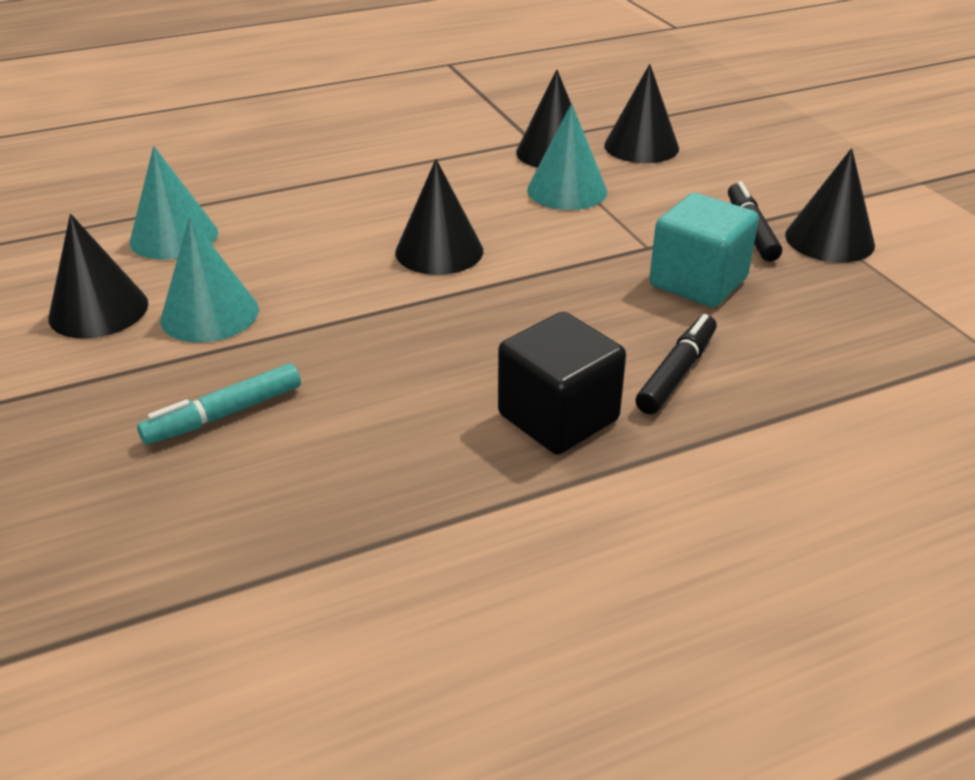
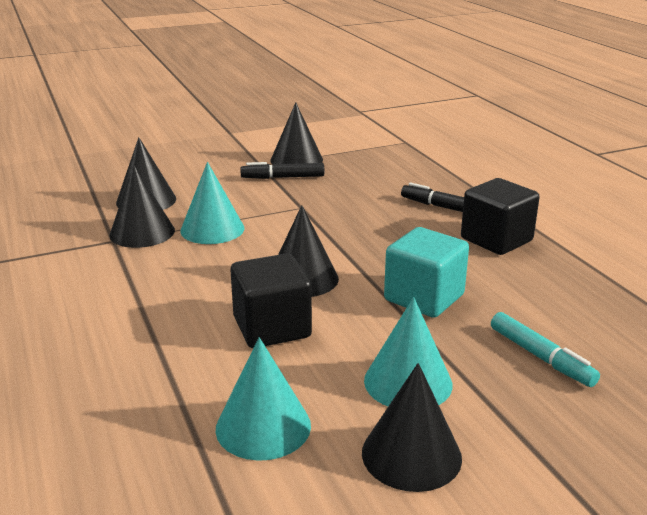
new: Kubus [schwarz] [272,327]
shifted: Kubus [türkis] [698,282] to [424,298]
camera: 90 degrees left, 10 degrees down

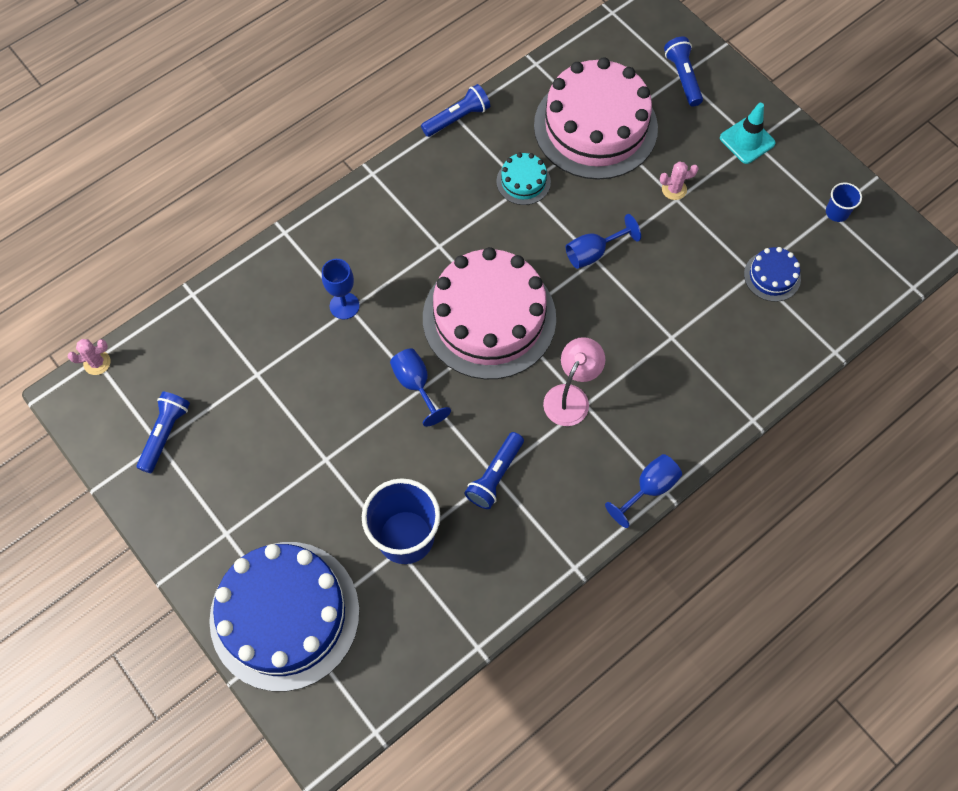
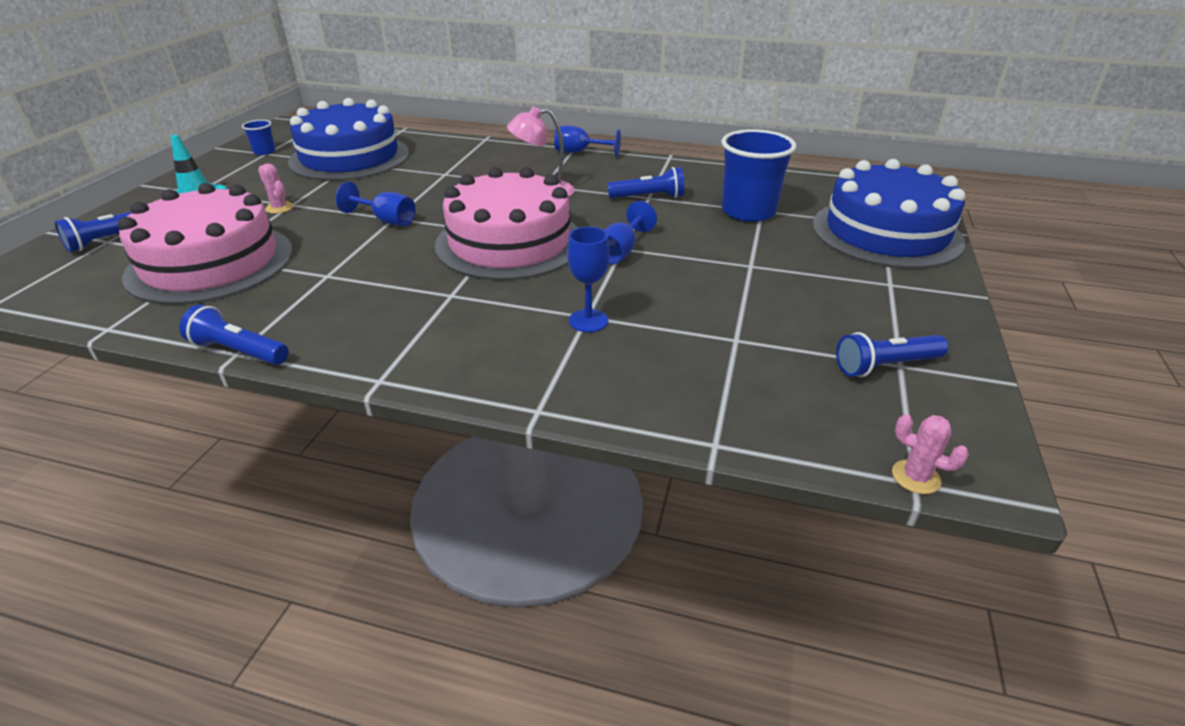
gone: Kuchen [türkis] [523,181]
scaled: Kuchen [blau] [772,276] = [350,157] x2.33
camera: 125 degrees left, 30 degrees down

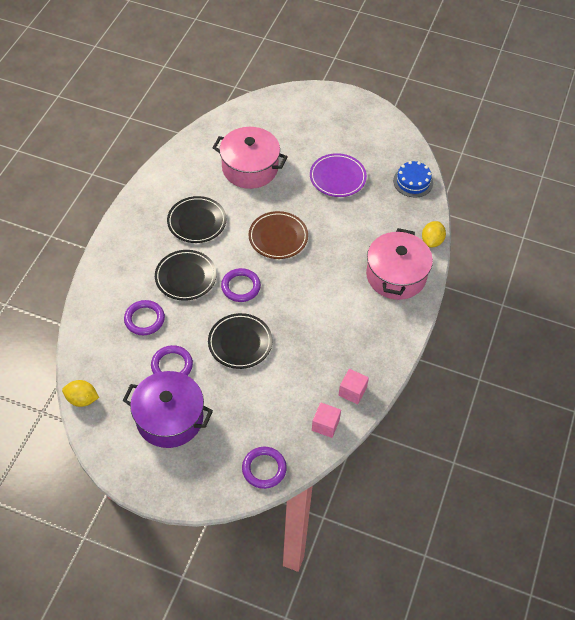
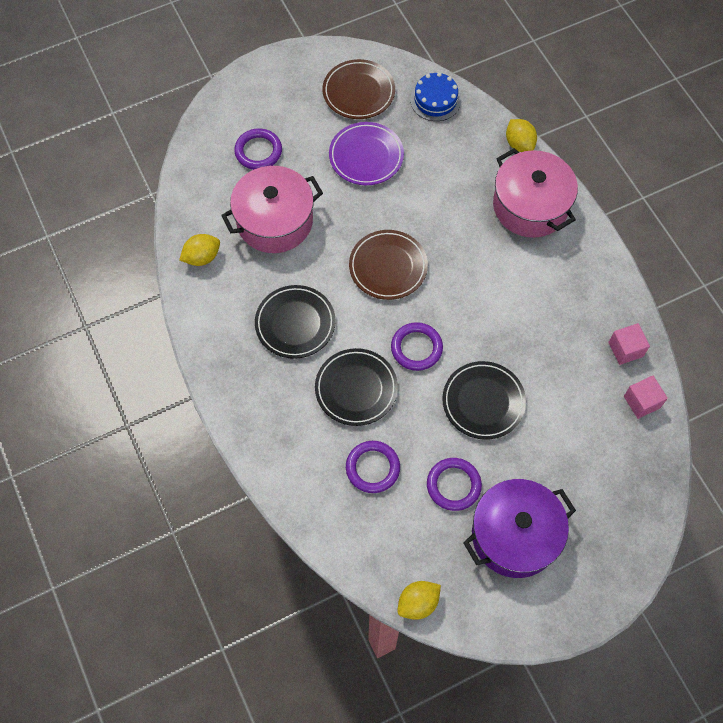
new: Zitrone [gelb] [202,257]; Teller [braun] [358,92]
shifted: Ring [lila] [264,469] to [258,151]
camera: 45 degrees left, 10 degrees up

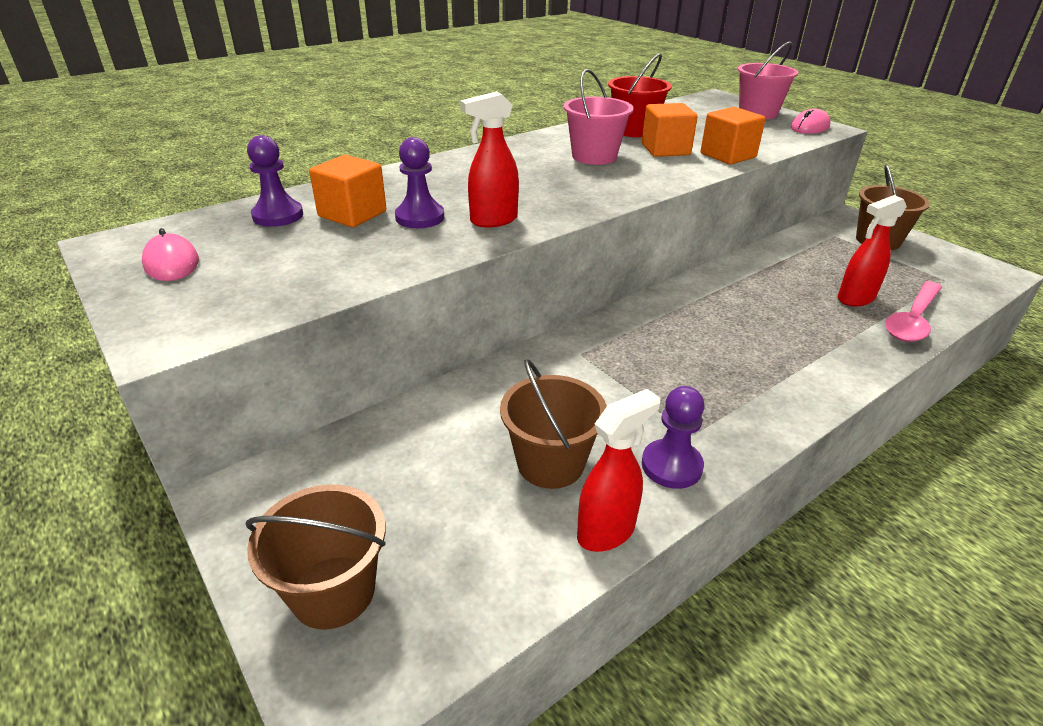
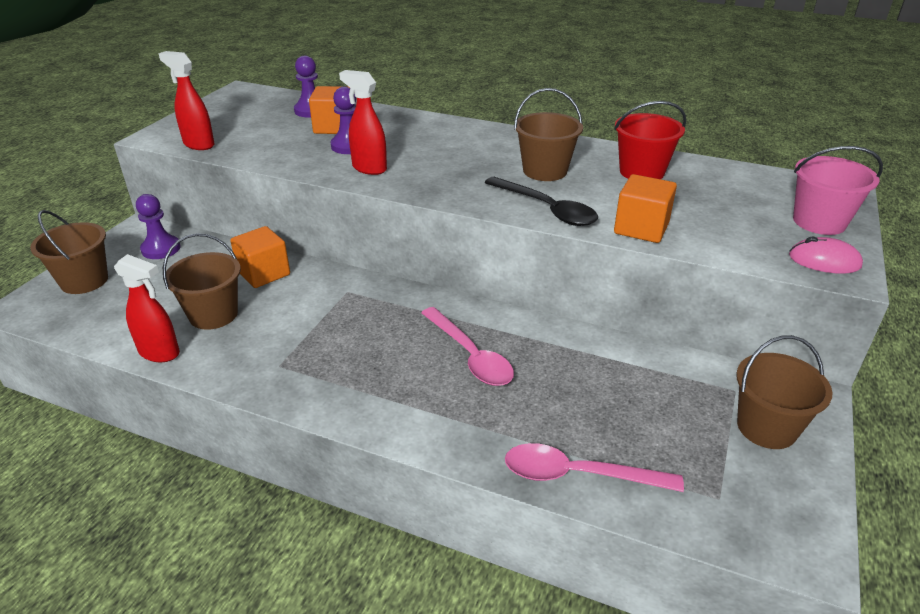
gone: Computermaus [rosa] [172,263]
new: Löffel [rosa] [470,356]; Löffel [schwarz] [546,209]
shifted: Kubus [orange] [665,149] to [264,273]; Bauer [lila] [671,466] to [161,249]; Sprühflasche [rot] [855,299] to [198,144]
repainted: Eimer [rosa] [594,156] to Eimer [braun] [545,171]
camera: 60 degrees right, 0 degrees up

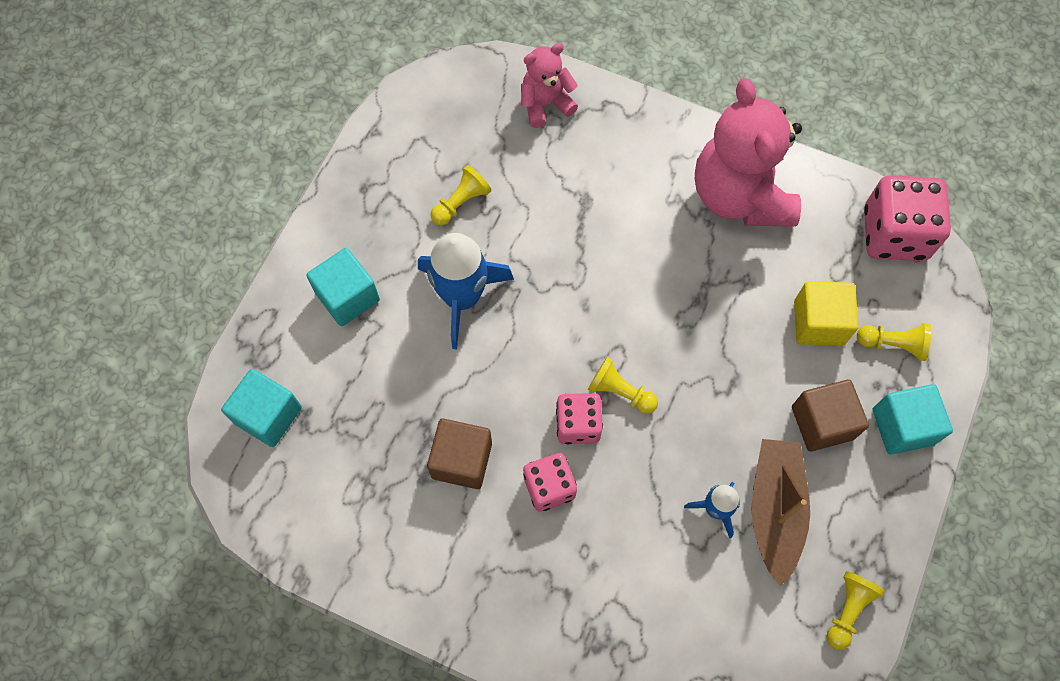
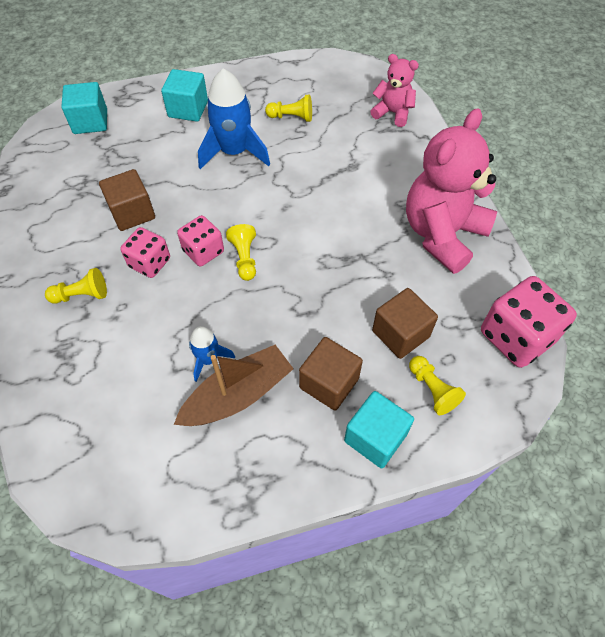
shifted: Bauer [gelb] [847,610] to [82,295]
repainted: Kubus [gelb] [818,323] to Kubus [braun] [400,334]
camera: 50 degrees right, 10 degrees down

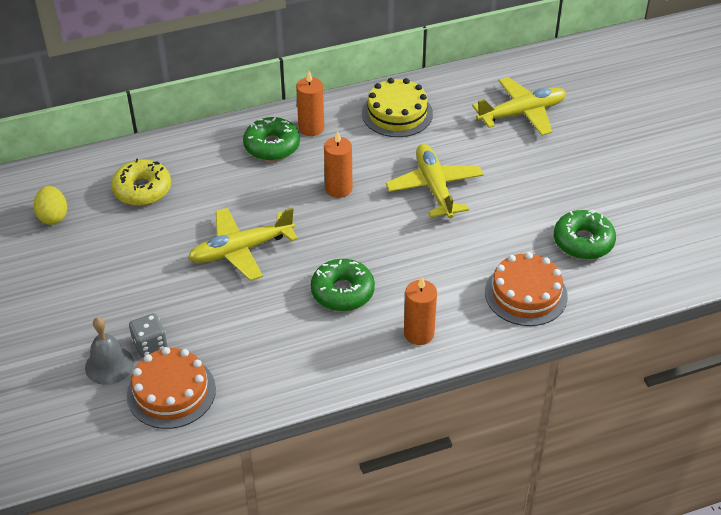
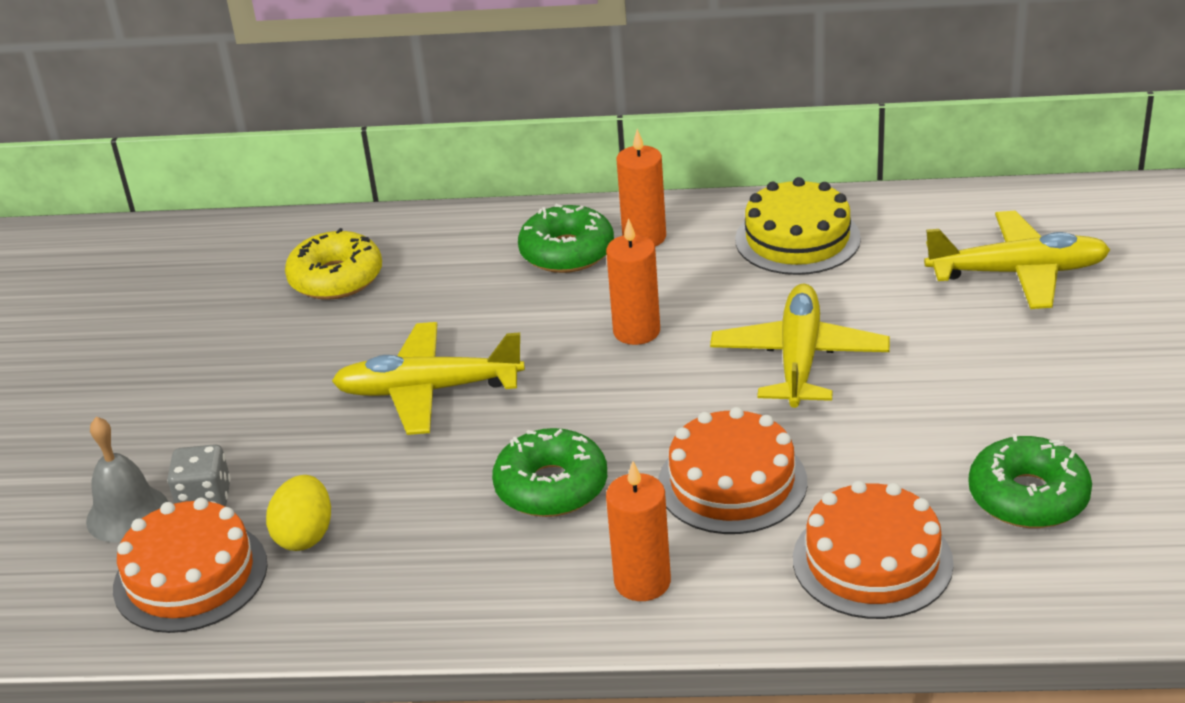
new: Kuchen [orange] [732,482]
shifted: Ei [gelb] [53,216] to [305,535]
camera: 25 degrees right, 10 degrees down

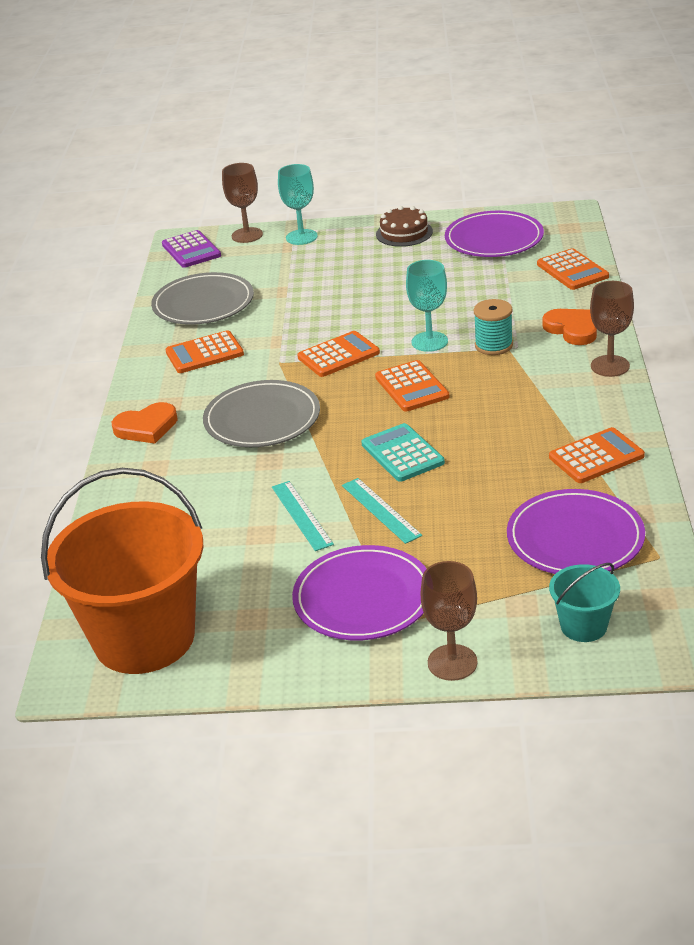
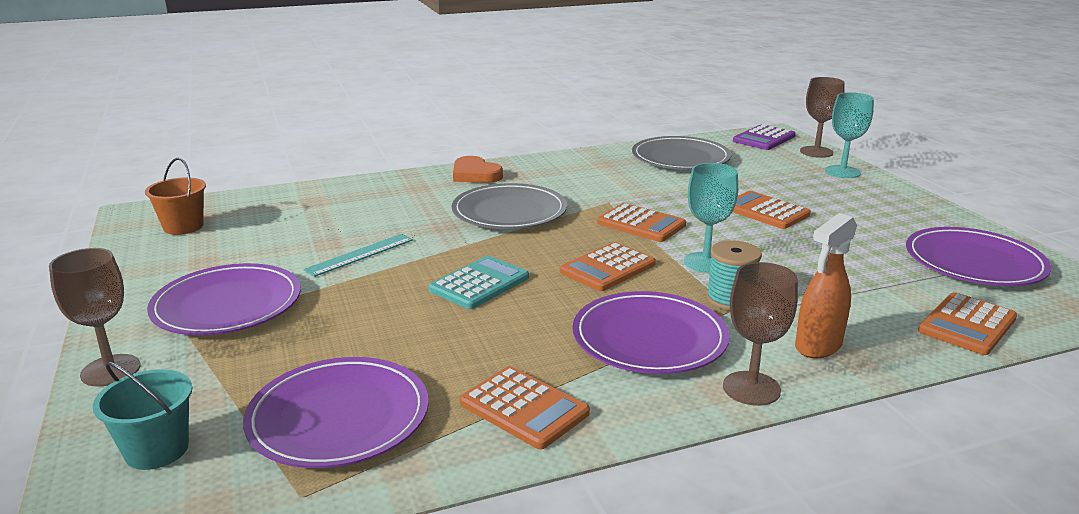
gone: Lineal [türkis] [380,510]; Kuchen [braun] [404,233]
new: Teller [lila] [649,338]
shifted: Taschenrechner [orange] [204,353] to [765,211]
swapped: Herz [orange] [572,329] to Sprühflasche [orange] [818,346]
scaled: Eimer [orange] [144,638] = [183,227] x0.44
camera: 65 degrees right, 10 degrees down

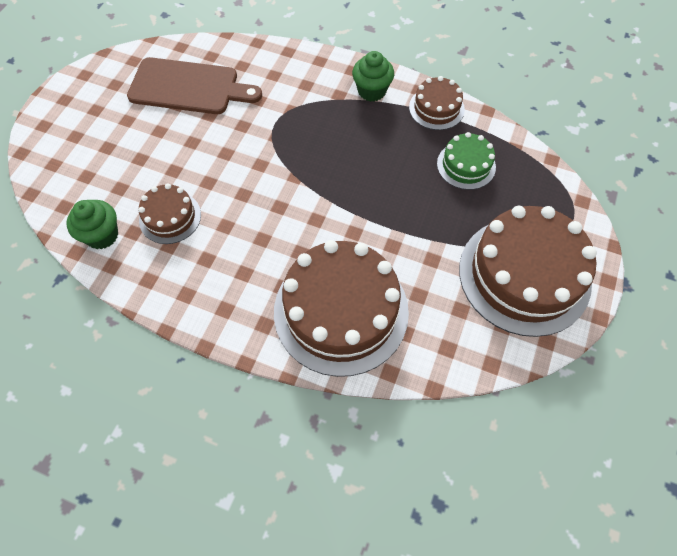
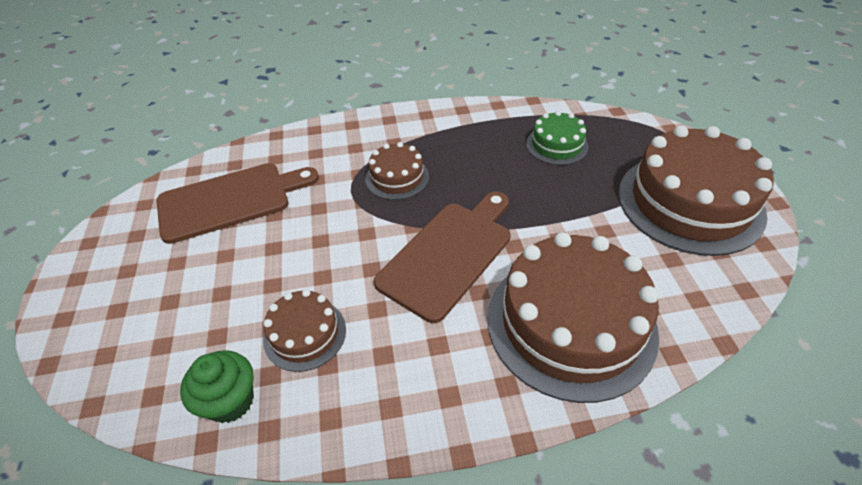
gone: Muffin [grün] [372,91]
new: Schneidebrett [braun] [449,254]
shifted: Kuchen [braun] [436,108] to [397,177]
camera: 30 degrees left, 15 degrees down

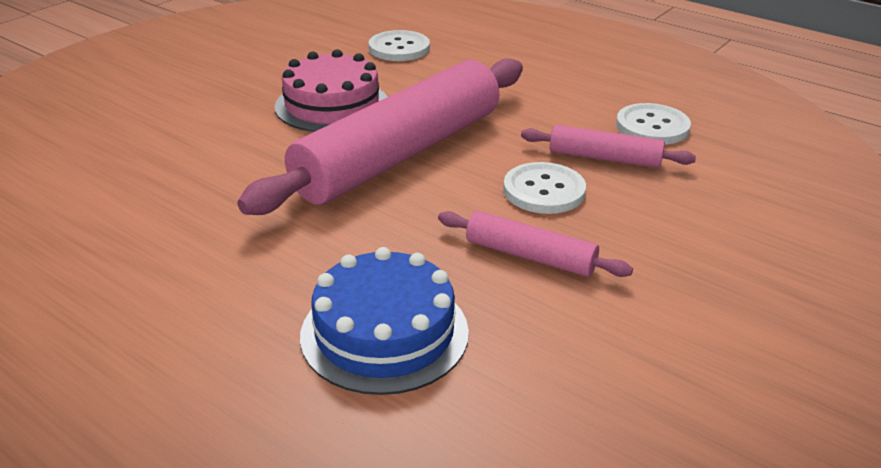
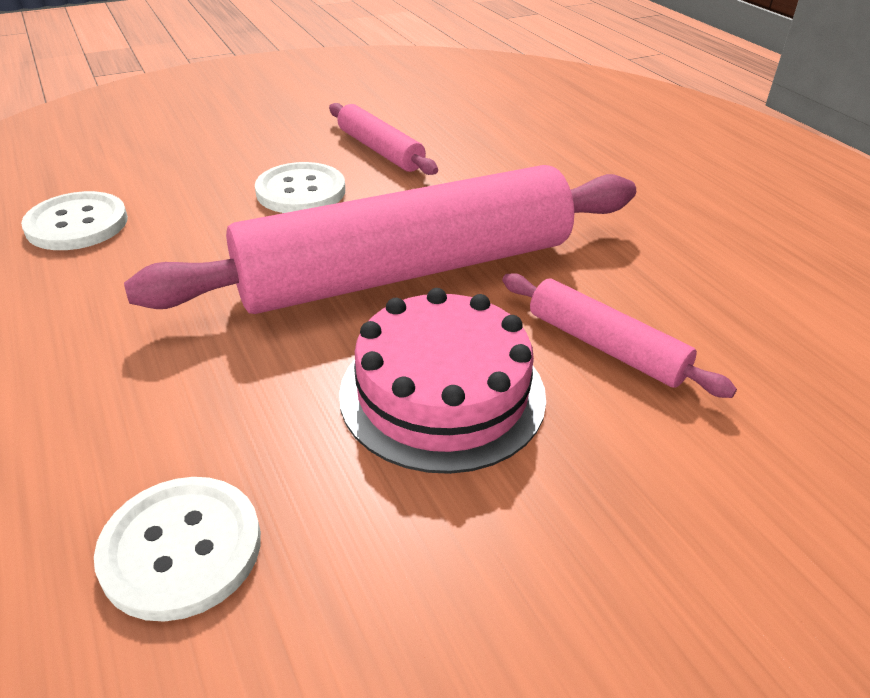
gone: Kuchen [blau] [384,333]
shifted: Nudelholz [rosa] [604,158] to [605,347]
camera: 155 degrees left, 5 degrees up

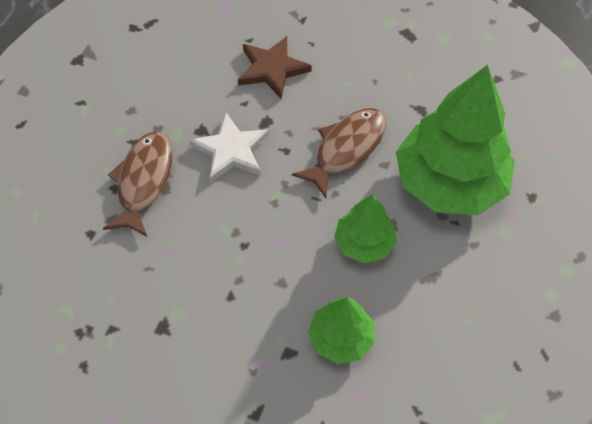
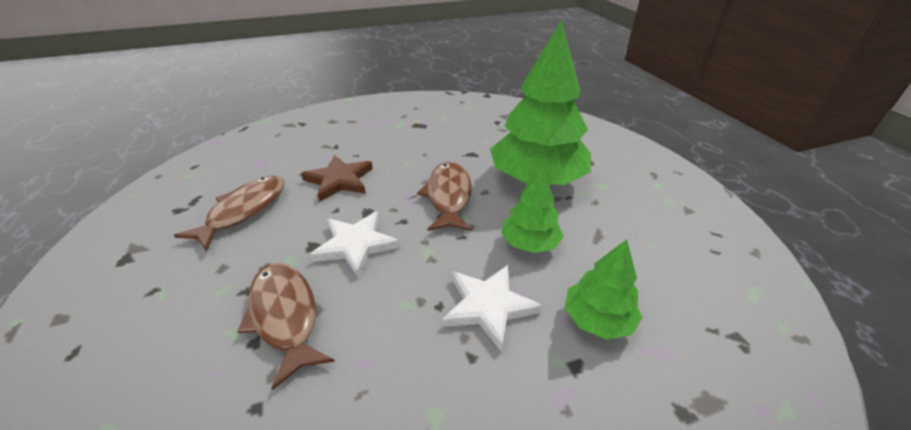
new: Fisch [braun] [244,211]; Stern [weiß] [488,306]
camera: 40 degrees left, 20 degrees down

